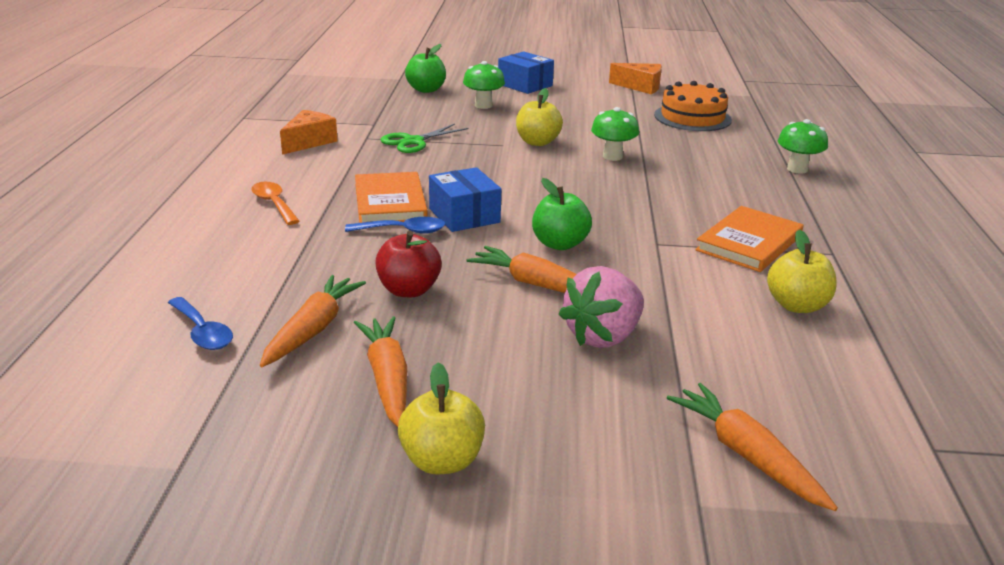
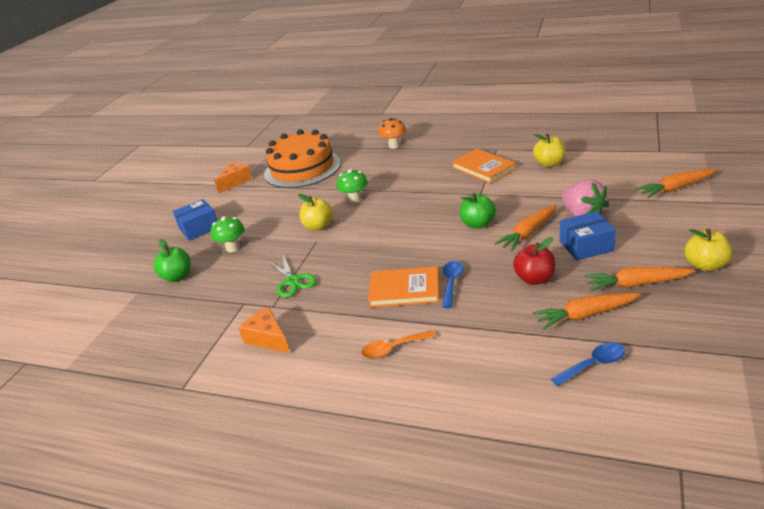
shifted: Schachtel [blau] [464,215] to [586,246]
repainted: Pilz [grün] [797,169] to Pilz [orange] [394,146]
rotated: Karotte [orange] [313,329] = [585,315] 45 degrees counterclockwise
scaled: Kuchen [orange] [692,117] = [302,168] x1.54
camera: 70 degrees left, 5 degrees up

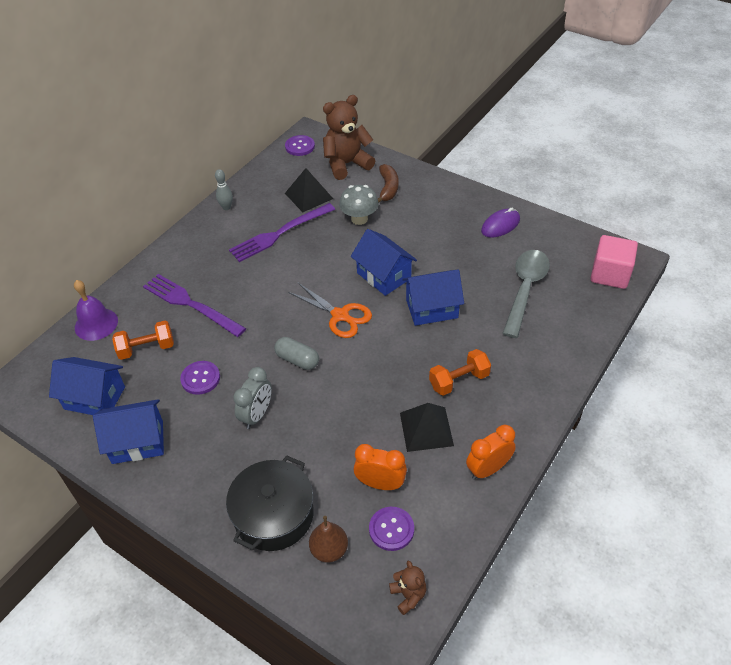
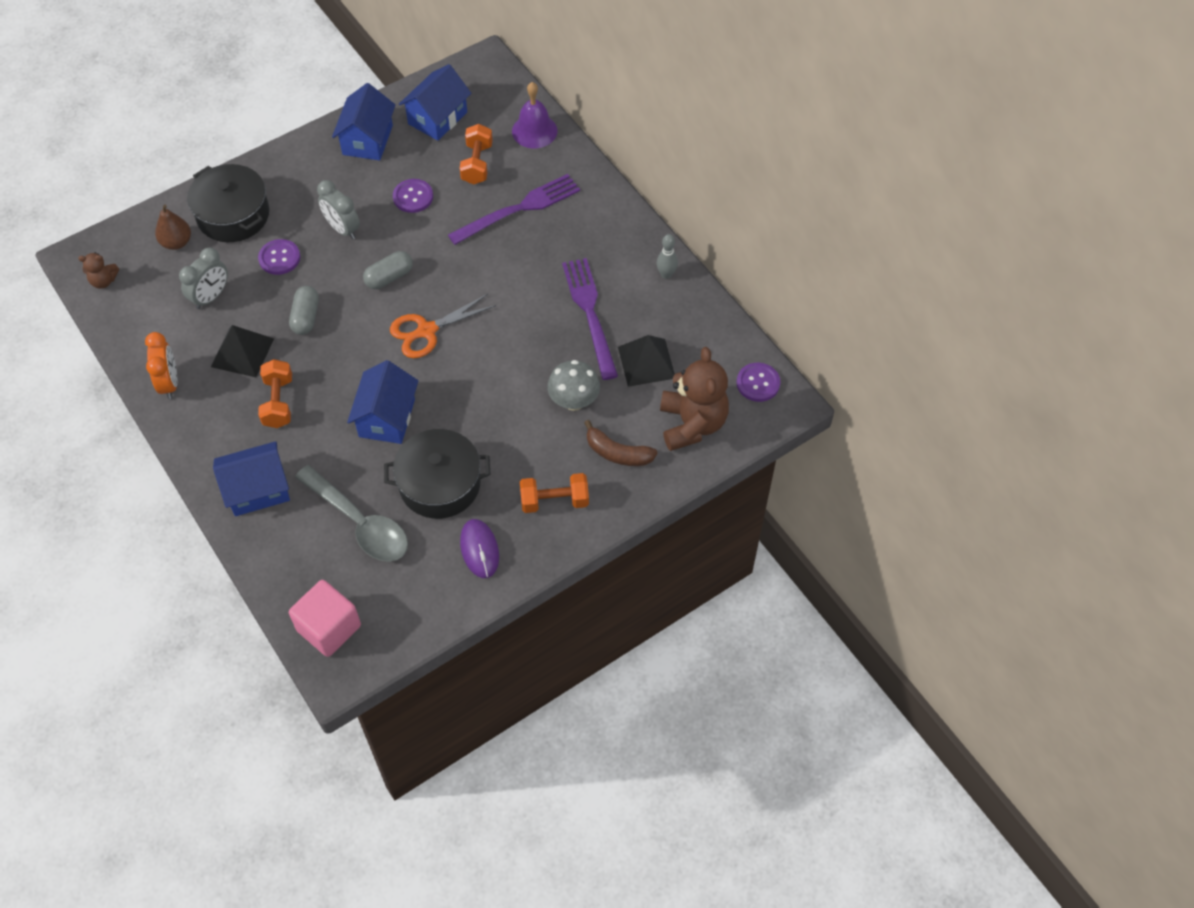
new: Kapsel [grau] [306,317]; Kochtopf [schwarz] [440,484]; Hantel [orange] [554,501]
shifted: Haus [blau] [383,276] to [257,489]; Knopf [lila] [391,529] to [279,258]
repainted: Wecker [orange] [380,484] to Wecker [grau] [211,297]
camera: 110 degrees right, 10 degrees up

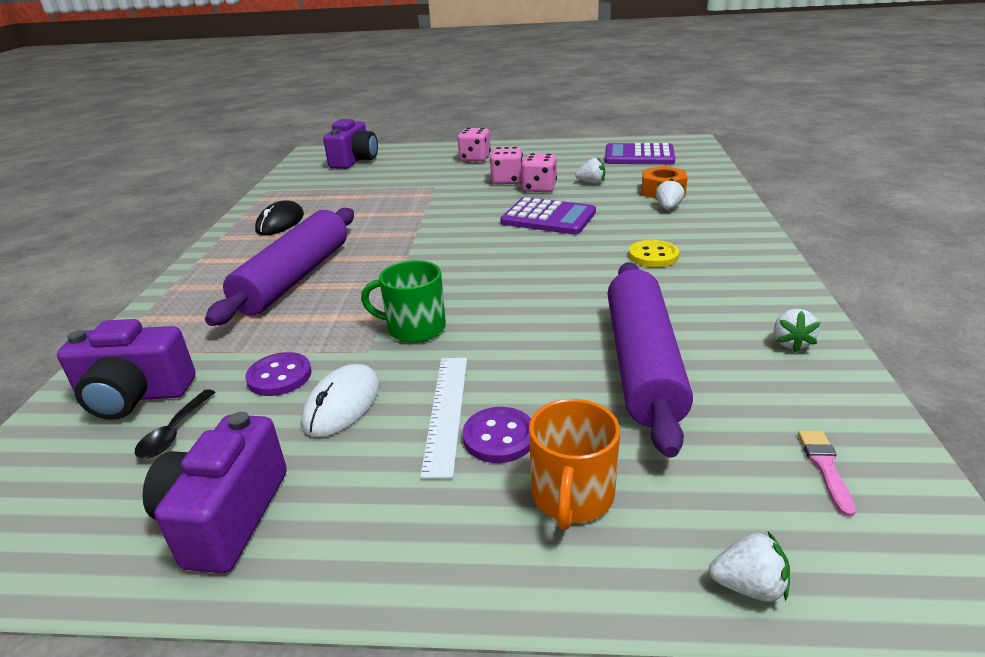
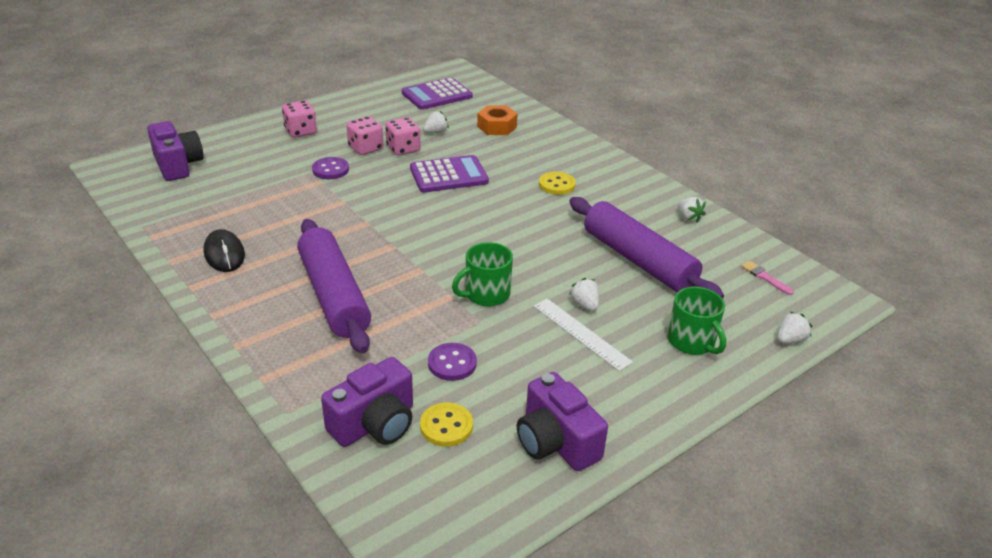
gone: Computermaus [weiß] [342,404]
shifted: Knopf [lila] [499,437] to [330,170]; Erdbeere [weiß] [668,208] to [585,305]
swapped: Löffel [schwarz] [174,432] to Knopf [gelb] [446,426]
repainted: Tasse [orange] [572,496] to Tasse [grün] [692,341]
camera: 45 degrees left, 5 degrees up

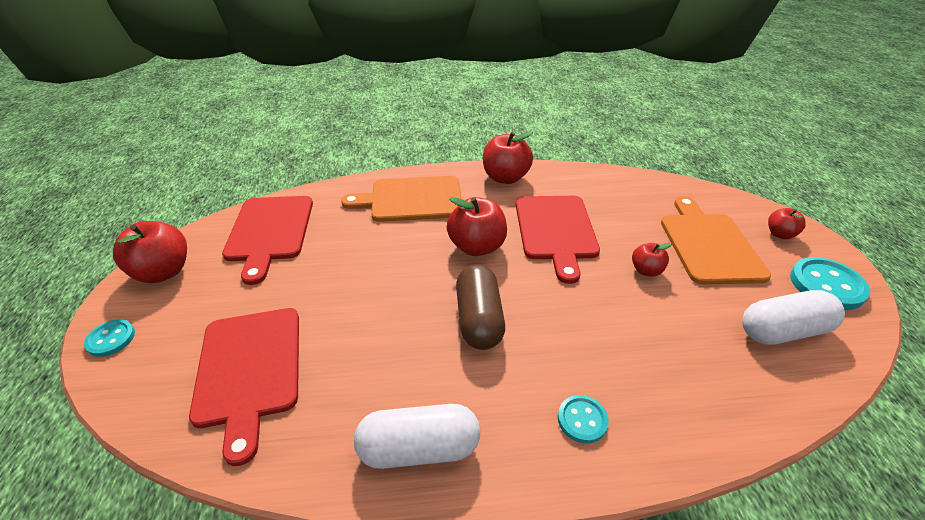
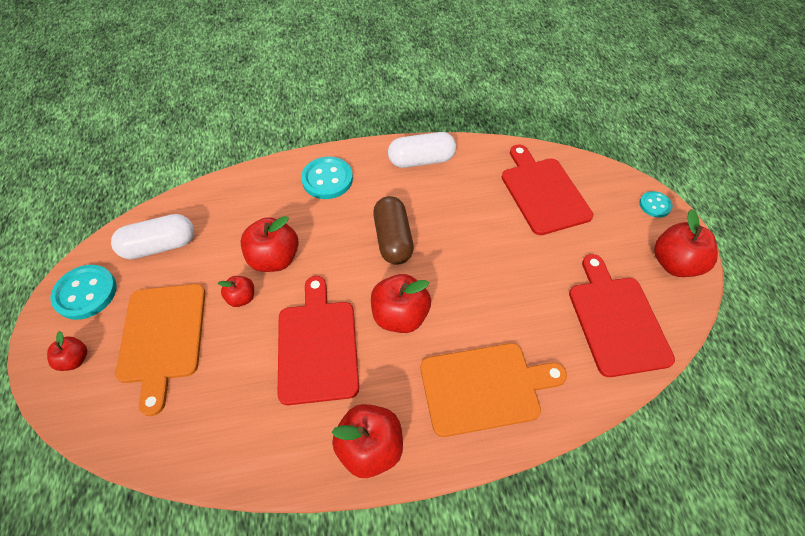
new: Apfel [rot] [274,259]
scaled: Knopf [türkis] [582,420] = [327,179] x1.72
camera: 175 degrees right, 15 degrees up

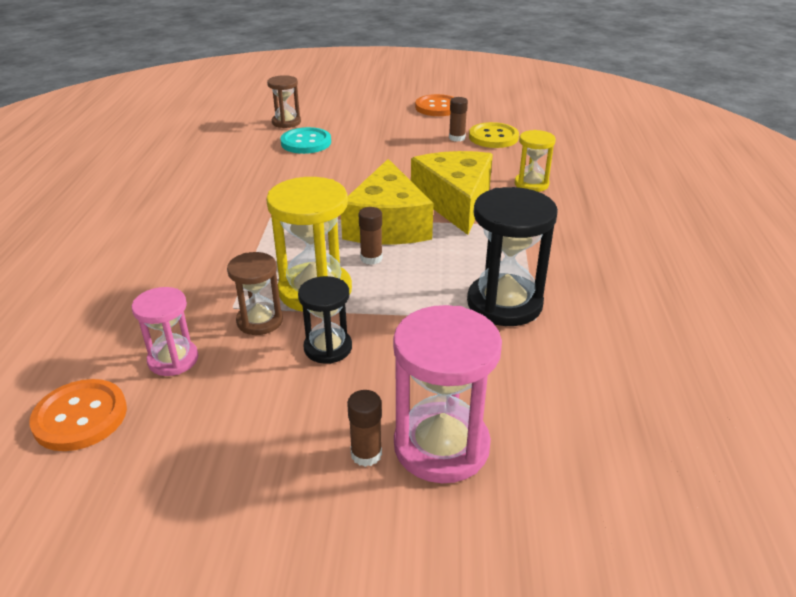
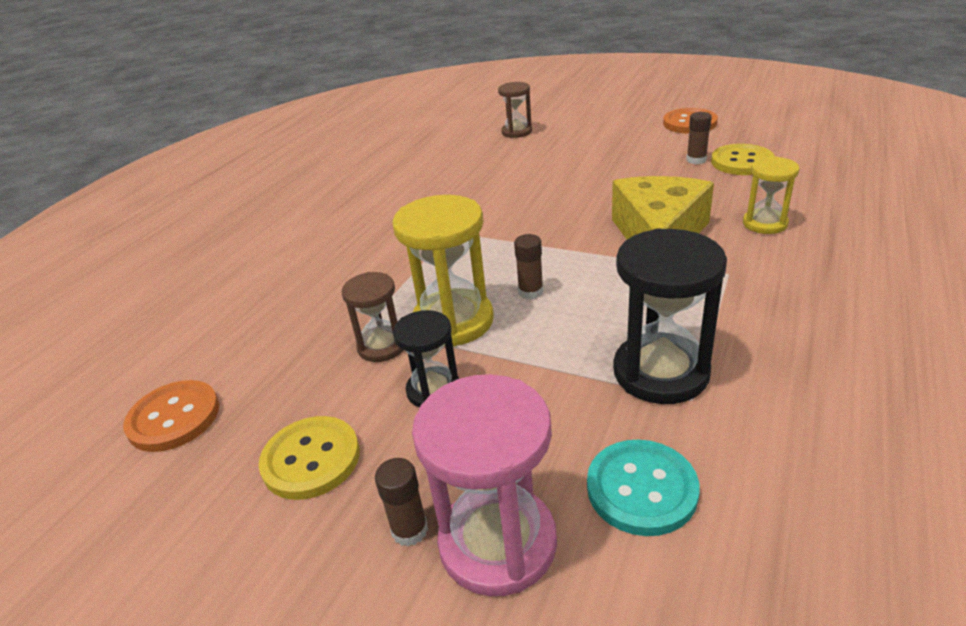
gone: Sanduhr [rosa] [173,360]; Käse [gelb] [387,224]
new: Knopf [gelb] [311,459]
shifted: Knopf [türkis] [306,142] to [641,489]
camera: 25 degrees right, 0 degrees up

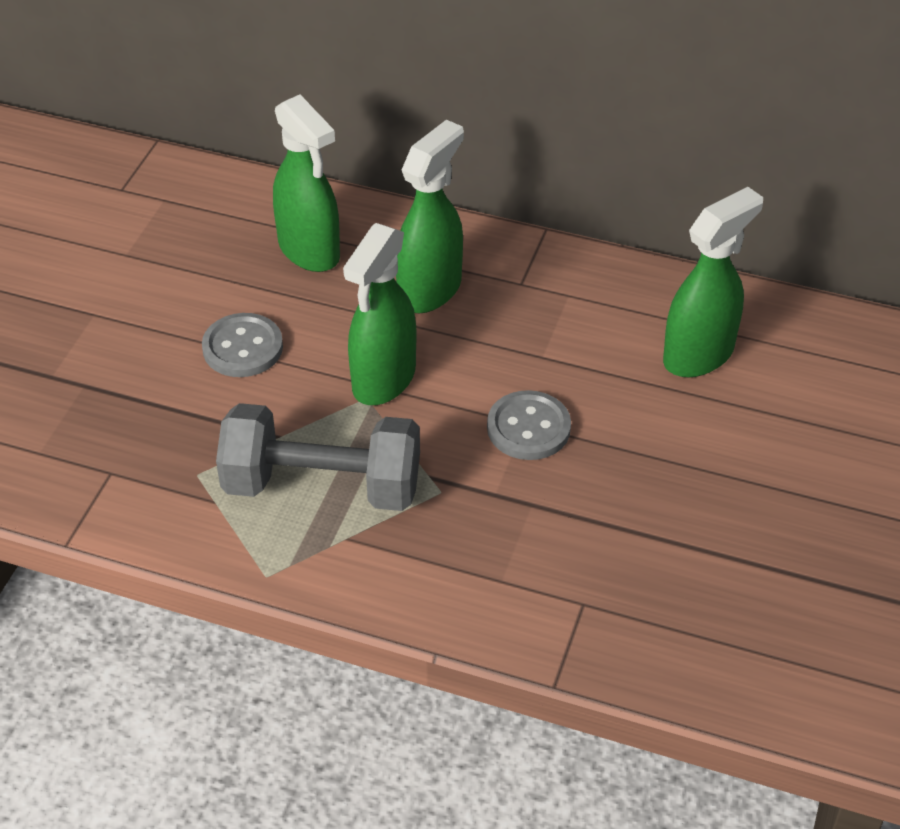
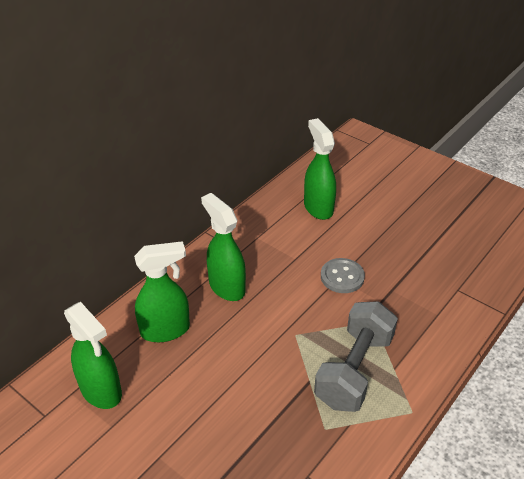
gone: Knopf [grau] [242,348]
shifted: Sprühflasche [grün] [383,380] to [101,391]
camera: 70 degrees left, 5 degrees down

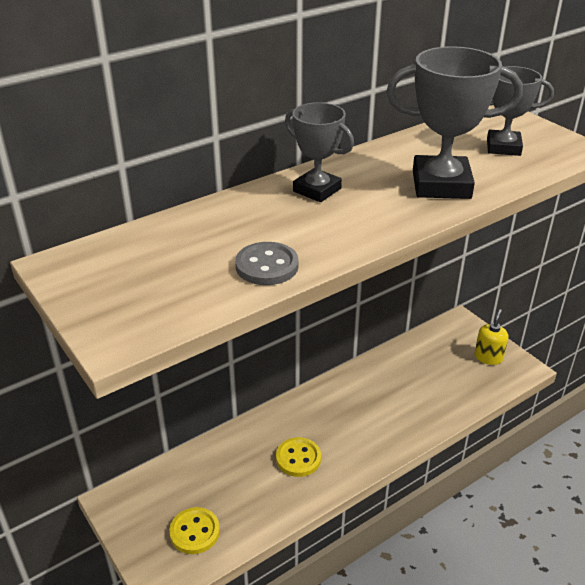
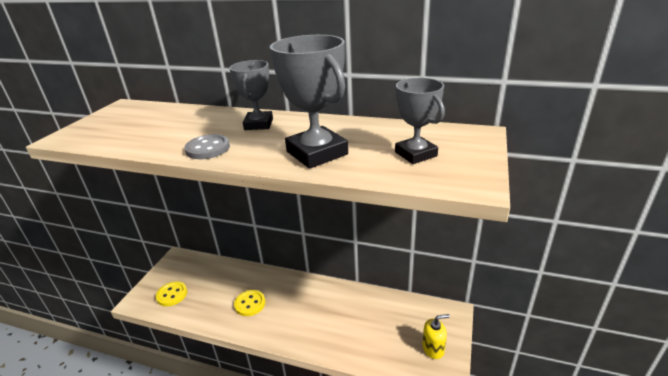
shifted: Knopf [grau] [267,266] to [208,148]
camera: 55 degrees right, 5 degrees down

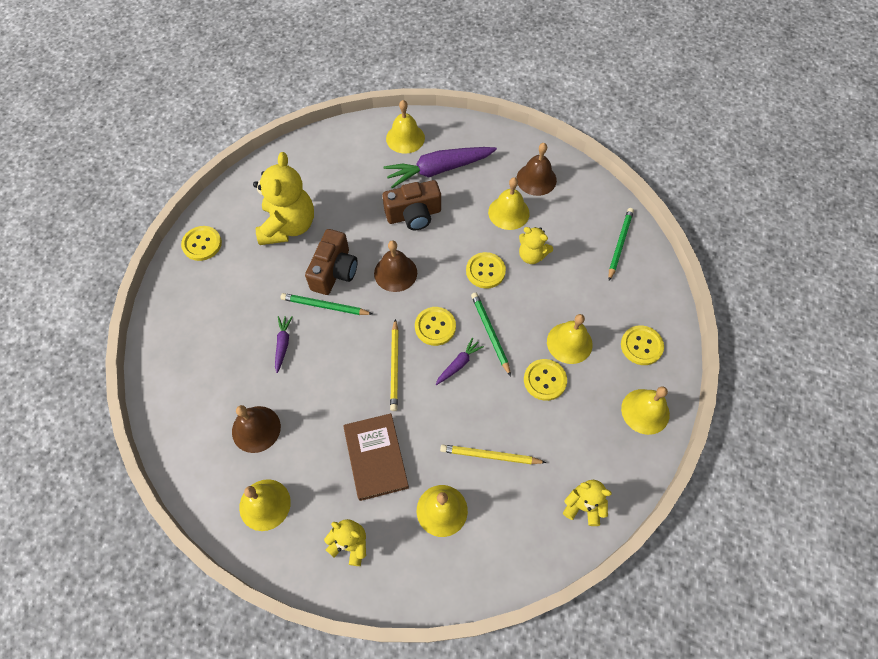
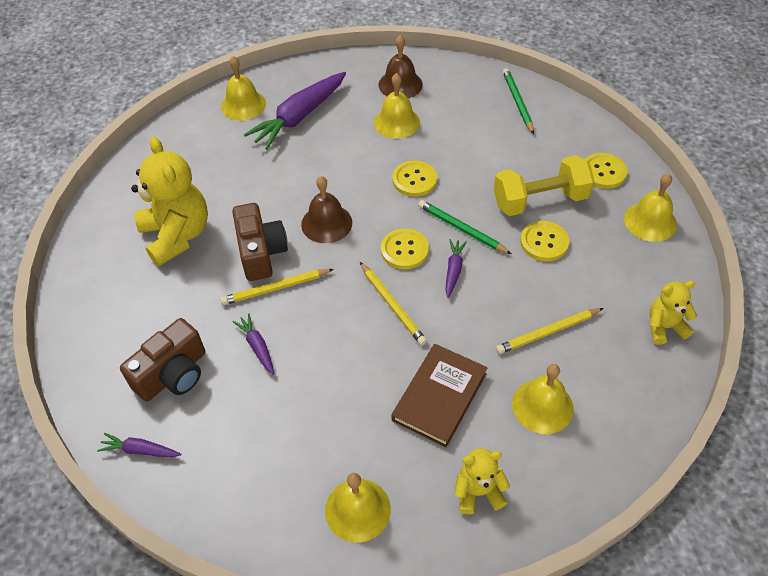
gone: Knopf [gelb] [202,244]; Glocke [braun] [256,429]; Teddybär [gelb] [531,255]
new: Karotte [lila] [140,450]
shifted: Kamera [braun] [414,215] to [173,374]
swapped: Glocke [gelb] [569,343] to Hantel [gelb] [540,201]
repainted: Bleistift [grün] [325,306] to Bleistift [gelb] [276,288]
rotated: Buch [braun] [376,457] = [439,396] 75 degrees clockwise
camera: 30 degrees left, 10 degrees down

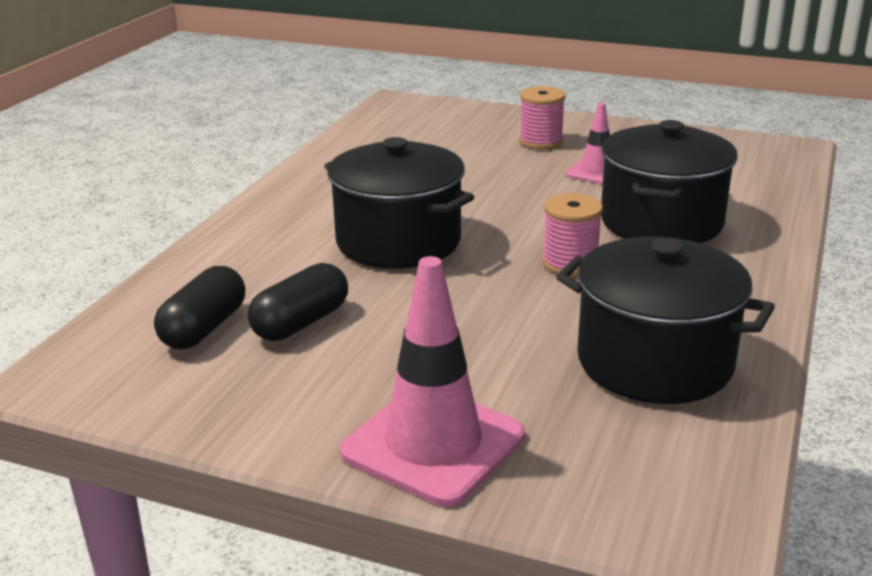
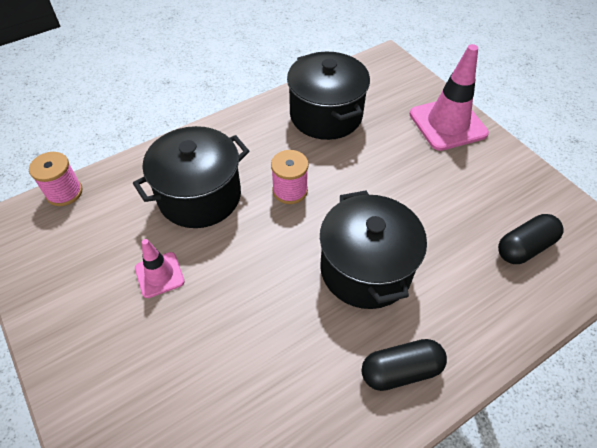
shifted: Kapsel [schwarz] [301,323] to [400,370]; Garnrolle [rosa] [541,142] to [64,192]
camera: 145 degrees left, 25 degrees up

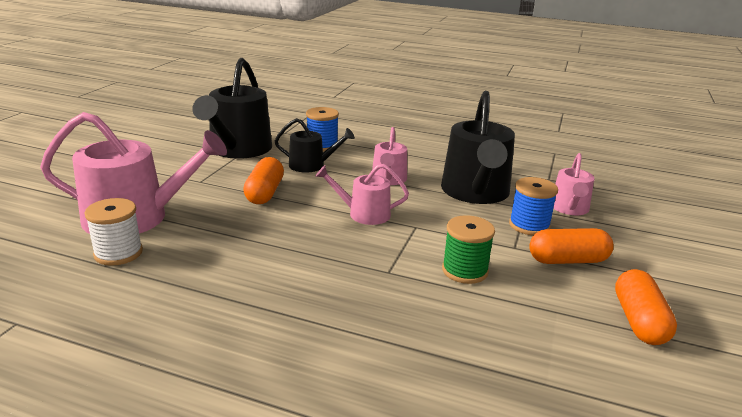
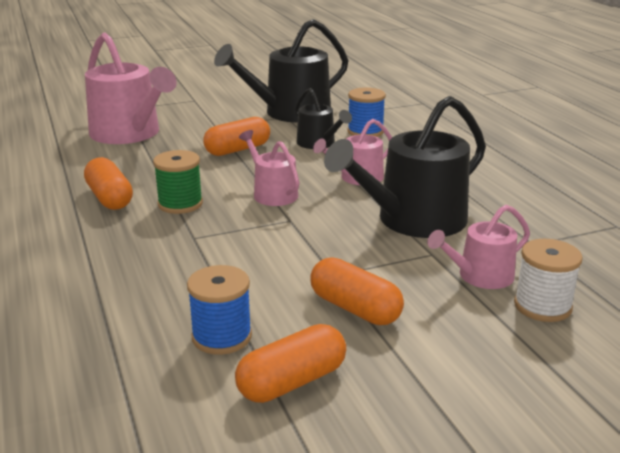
new: Kapsel [orange] [109,198]
shifted: Garnrolle [weiß] [118,253] to [542,306]; Garnrolle [grün] [465,271] to [180,204]; Garnrolle [blau] [529,225] to [222,337]
camera: 50 degrees right, 0 degrees up

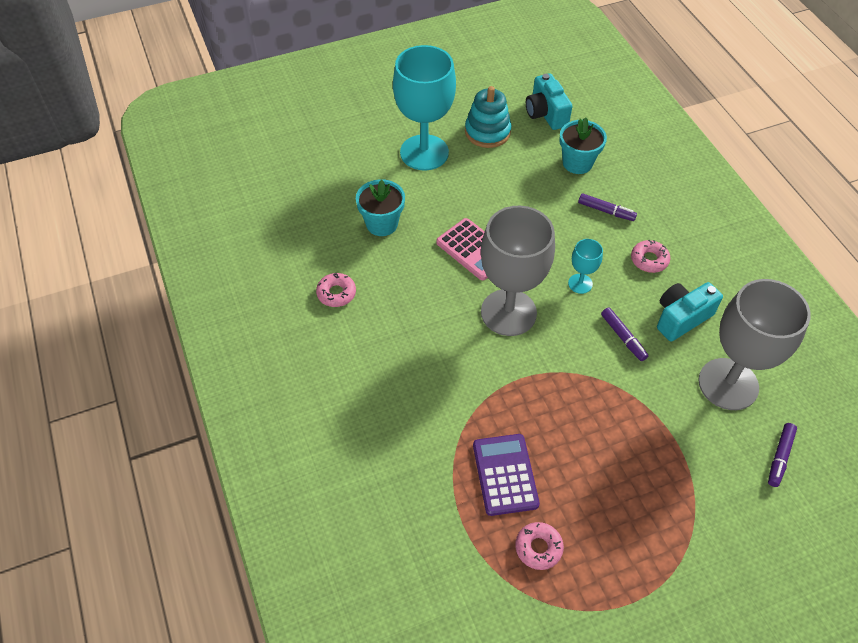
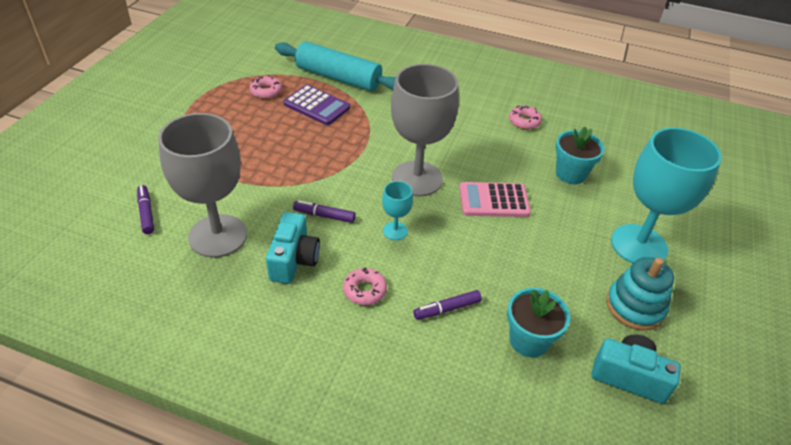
new: Nudelholz [türkis] [338,78]
camera: 130 degrees right, 10 degrees down

